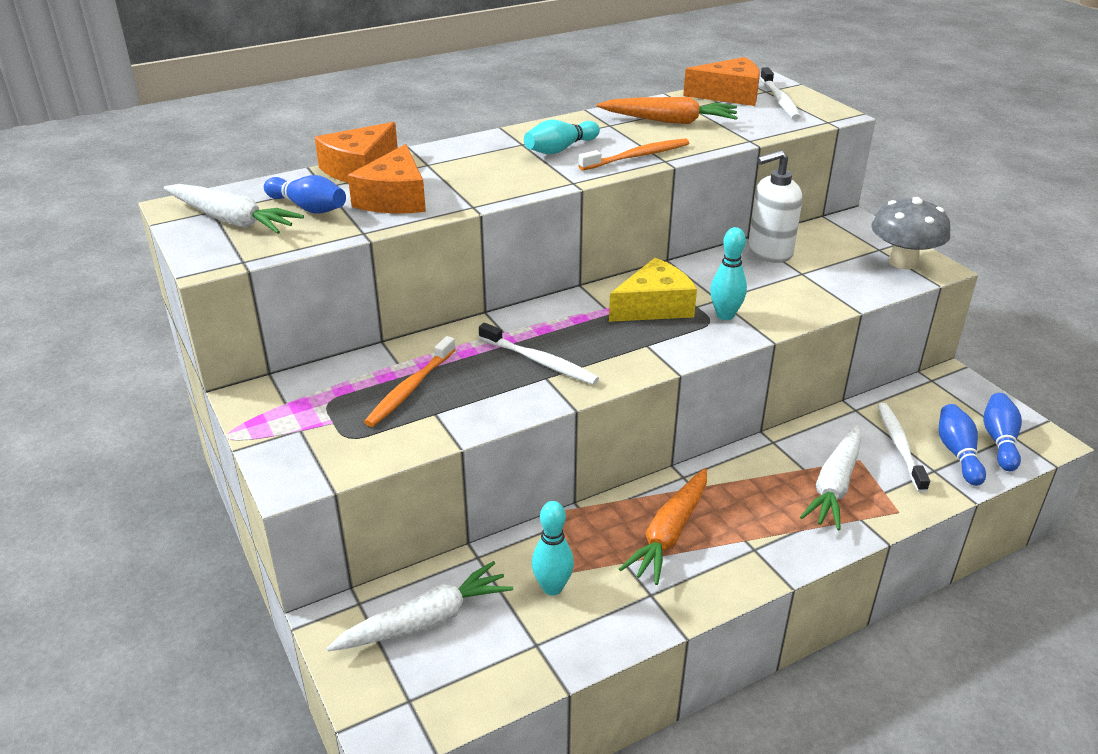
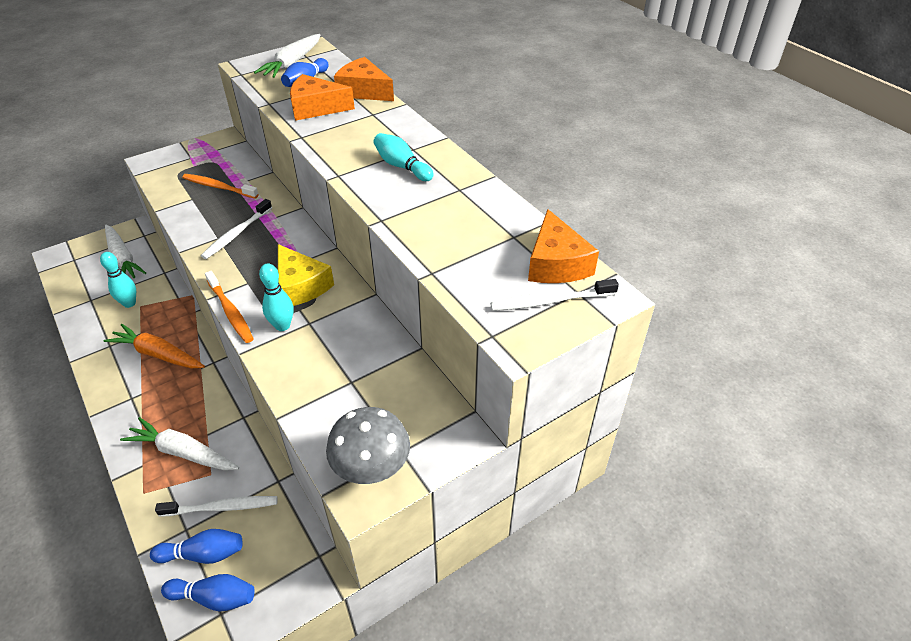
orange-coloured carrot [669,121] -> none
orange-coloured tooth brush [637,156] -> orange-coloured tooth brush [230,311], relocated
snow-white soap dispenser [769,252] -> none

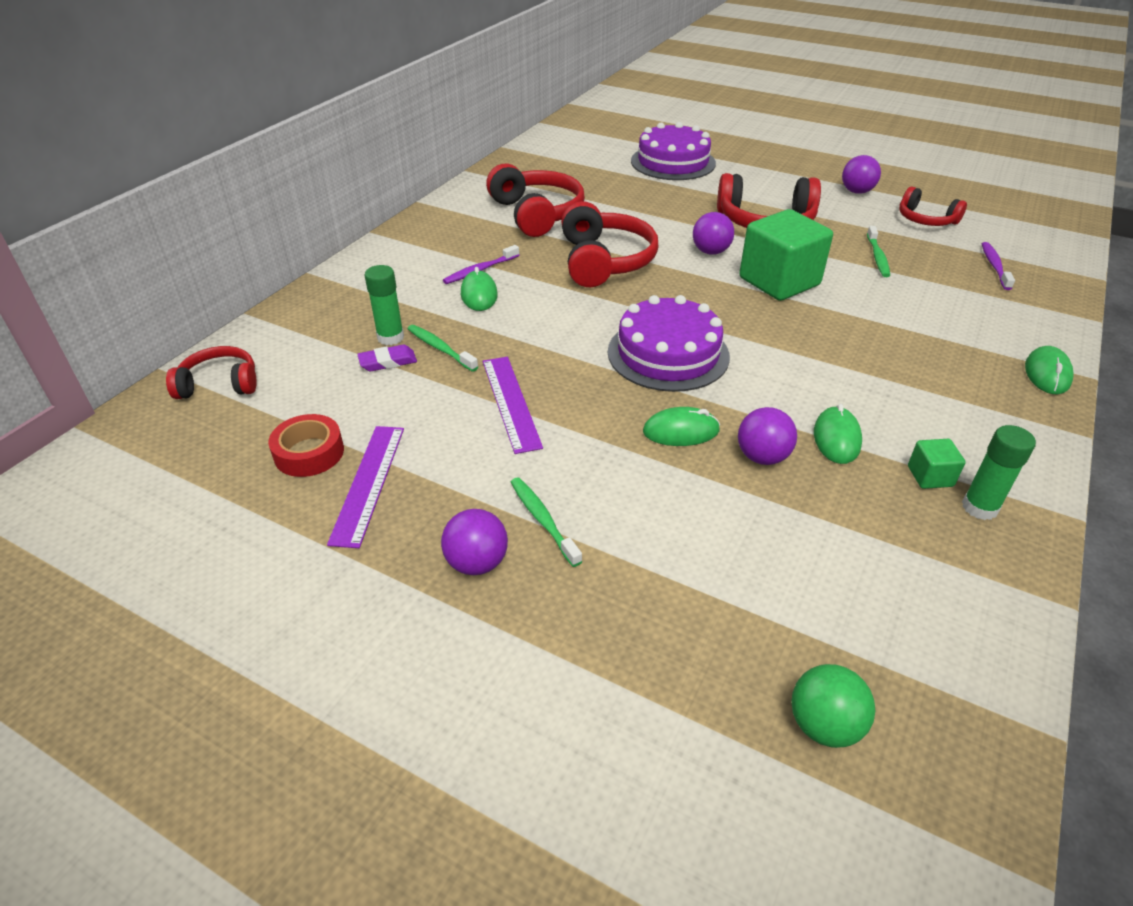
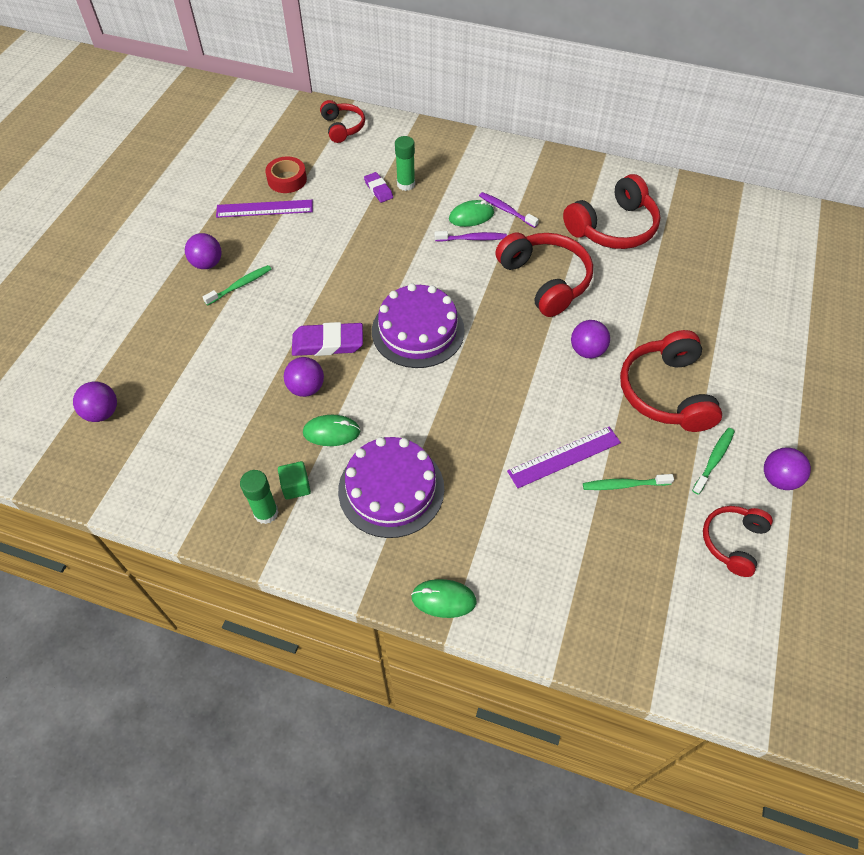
violet layer cake [673,162] -> violet layer cake [391,489], relocated
scarlet headset [604,261] -> scarlet headset [545,280], 105 degrees counterclockwise
leaf-green cube [779,281] -> none
violet tooth brush [994,266] -> violet tooth brush [472,239], relocated
leaf-green tooth brush [440,348] -> leaf-green tooth brush [714,460], relocated
violet straightedge [511,402] -> violet straightedge [564,457], relocated
leaf-green mouse [681,431] -> violet pencil eraser [328,343]
leaf-green ball [824,725] -> violet ball [102,413]

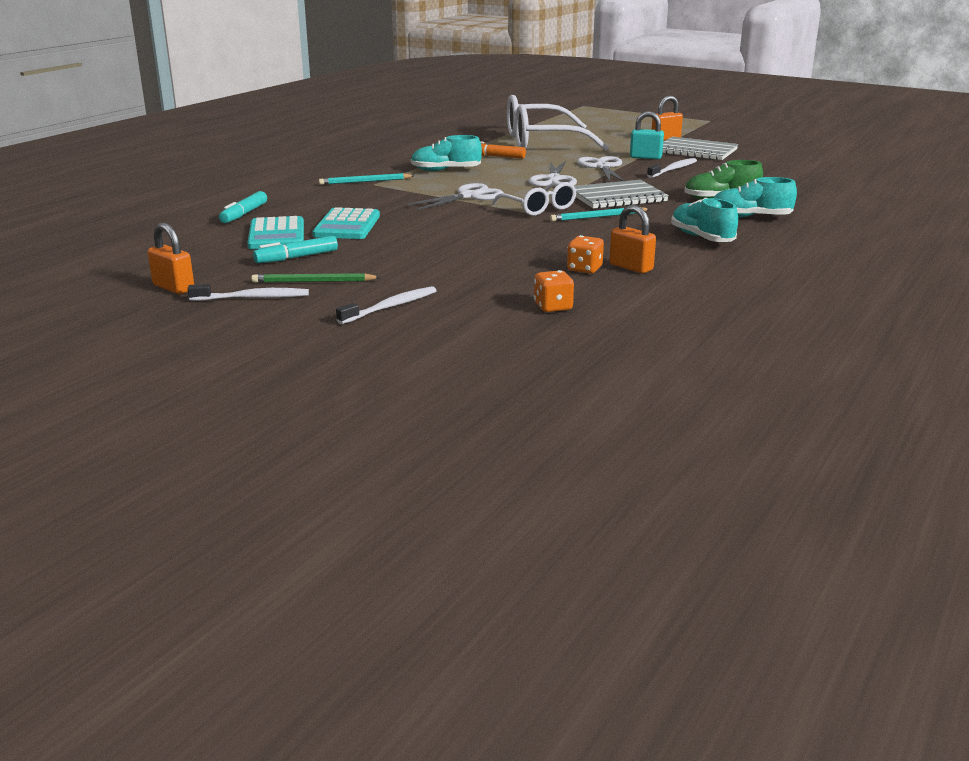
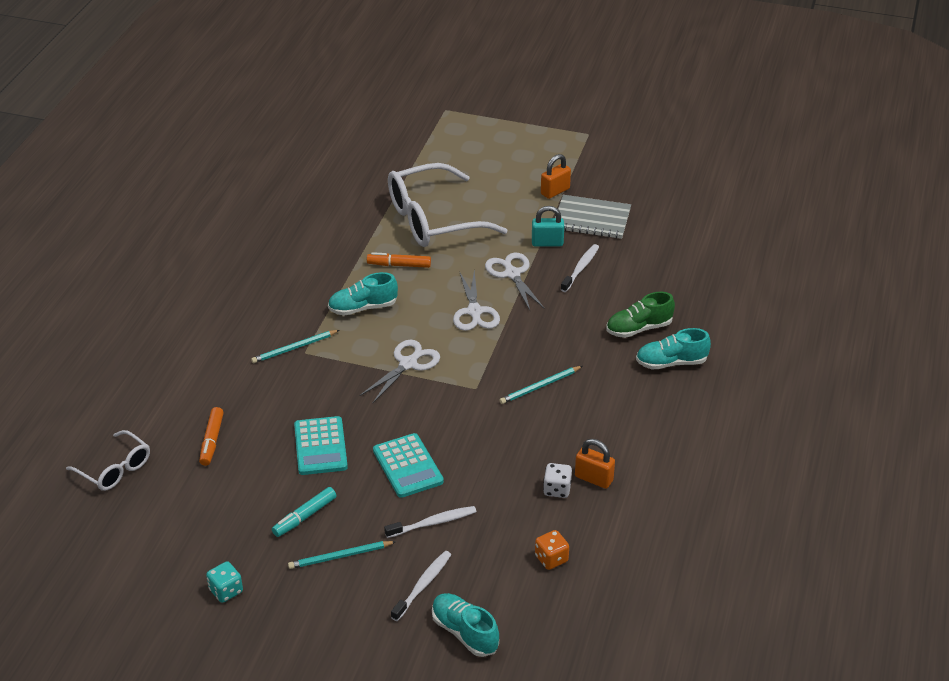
gray notebook [617,197] -> none
snow-white glasses [539,208] -> snow-white glasses [115,469], relocated
aqua marker [244,214] -> orange-coloured marker [212,441]
aqua shoe [702,238] -> aqua shoe [465,632], relocated
aqua pocket calculator [277,235] -> aqua pocket calculator [408,466], relocated
orange-coloured lock [173,287] -> aqua dice [226,591]
orange-coloured dice [584,269] -> snow-white dice [557,489]
leaf-green pencil [313,281] -> aqua pencil [340,556]
snow-white tooth brush [253,298] -> snow-white tooth brush [433,523], relocated

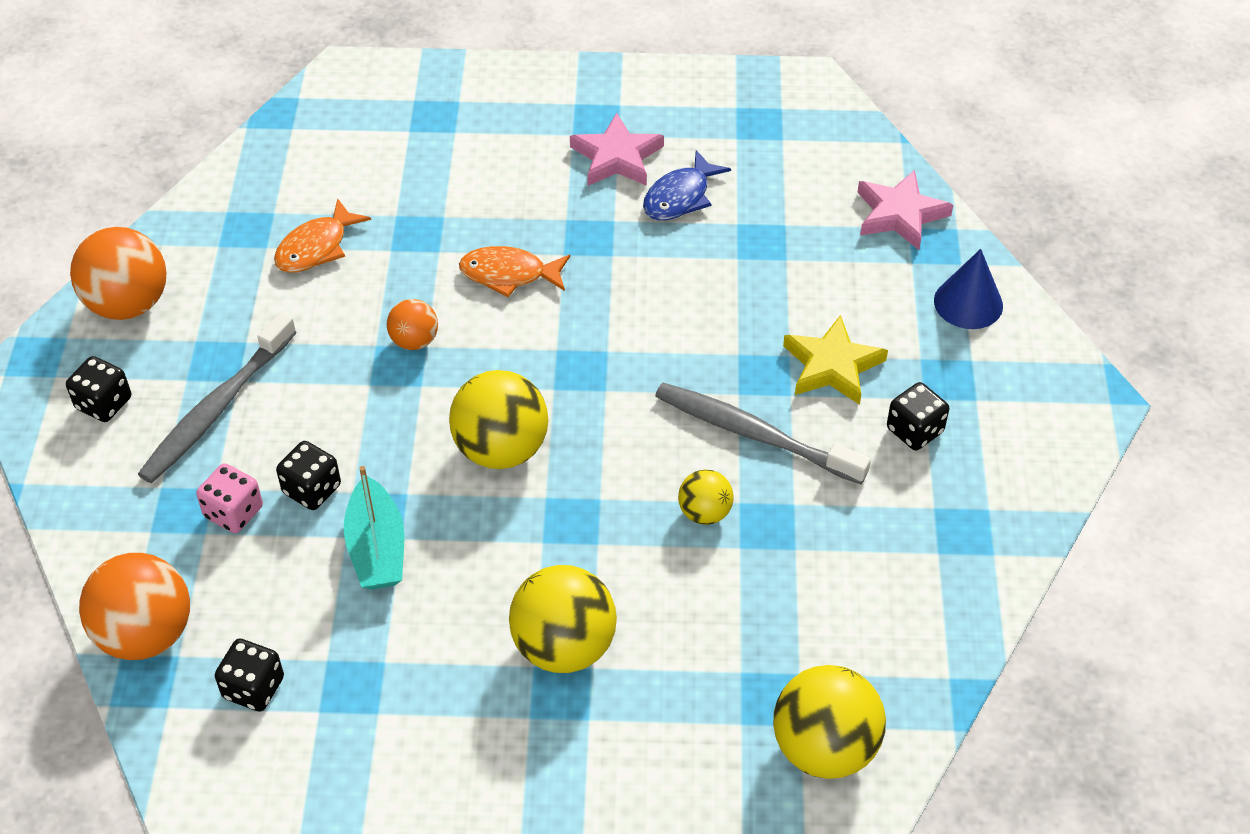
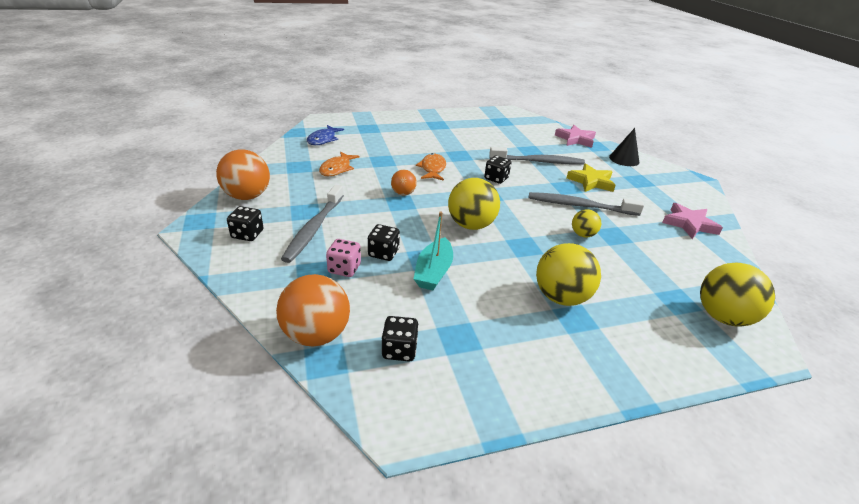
pink star shape [616,157] -> pink star shape [689,224], relocated
cobalt fish figure [680,197] -> cobalt fish figure [323,139], relocated
orange-coloured fish figure [509,274] -> orange-coloured fish figure [432,169], 105 degrees clockwise
cobalt cone [968,303] -> ebony cone [624,159]
ebony dice [914,430] -> ebony dice [496,178], relocated
aqua boat [377,548] -> aqua boat [433,272], 45 degrees clockwise
none -> gray tooth brush [538,162]

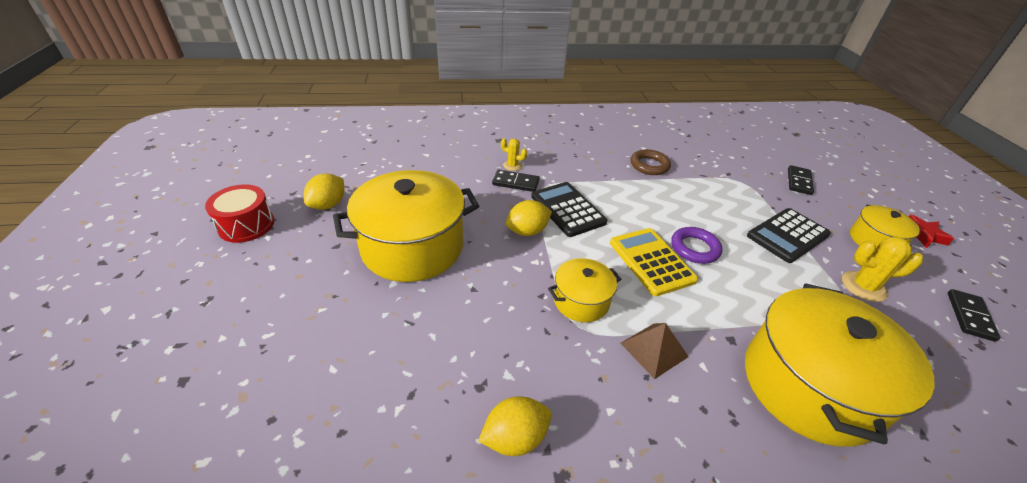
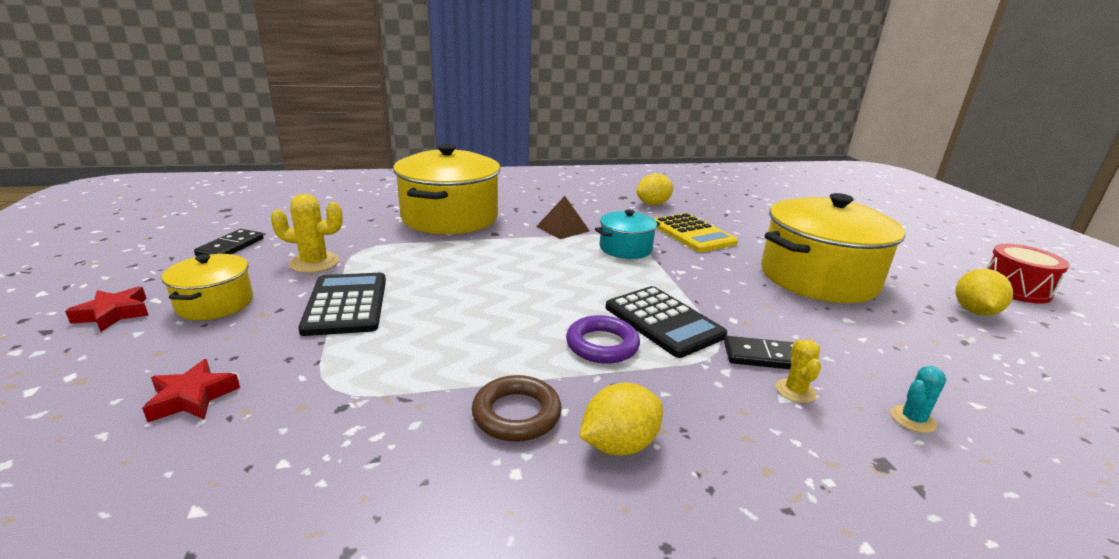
yellow prickly plant [512,165] -> yellow prickly plant [795,391], 75 degrees clockwise
ebony domino piece [799,181] -> scarlet star shape [192,397]
yellow lemon [527,231] -> yellow lemon [619,445], relocated
ebony pocket calculator [787,235] -> ebony pocket calculator [346,304], 60 degrees counterclockwise
violet ring [694,248] -> violet ring [602,345], relocated
yellow pocket calculator [651,261] -> yellow pocket calculator [692,234], relocated
yellow pot [581,301] -> aqua pot [625,248]
none -> aqua prickly plant [912,419]

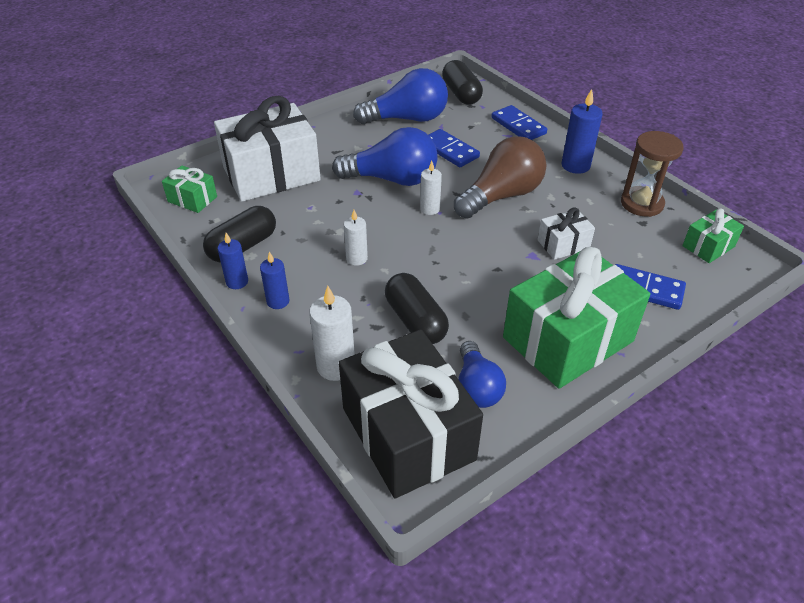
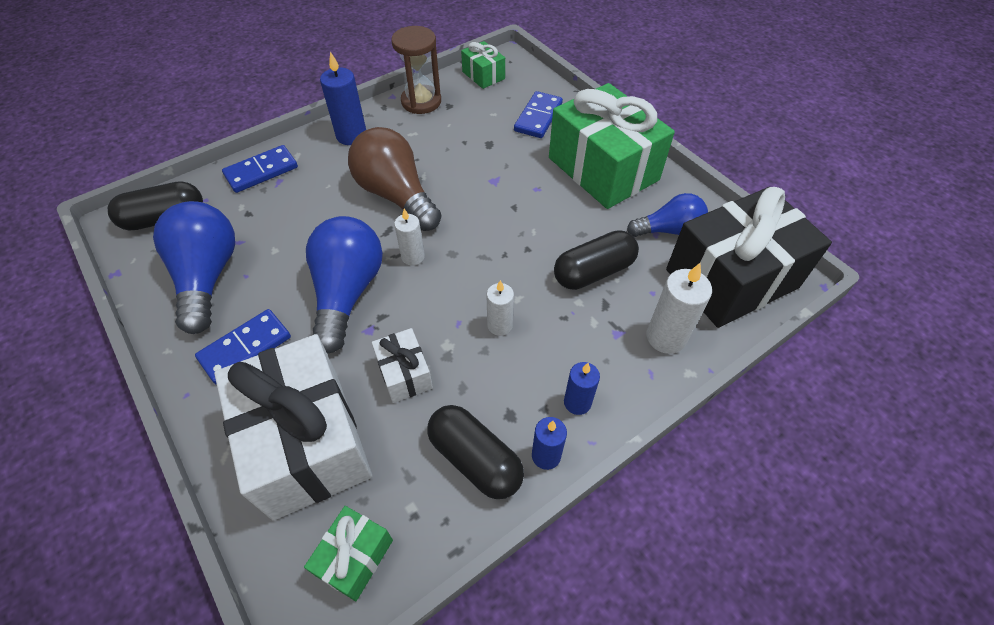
cobalt domino piece [449,151] -> cobalt domino piece [245,348], relocated
snow-white wrapped gift [563,244] -> snow-white wrapped gift [404,373], relocated

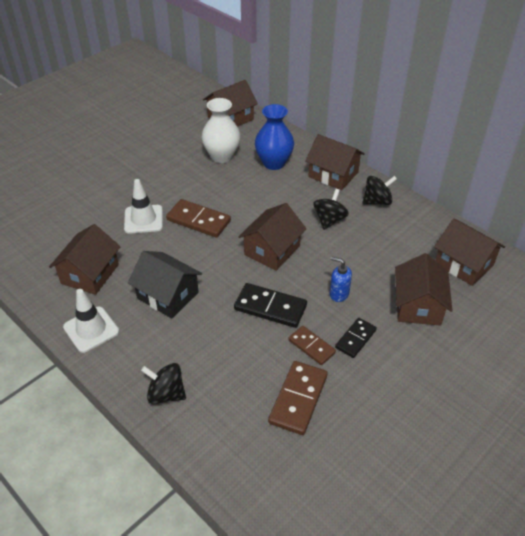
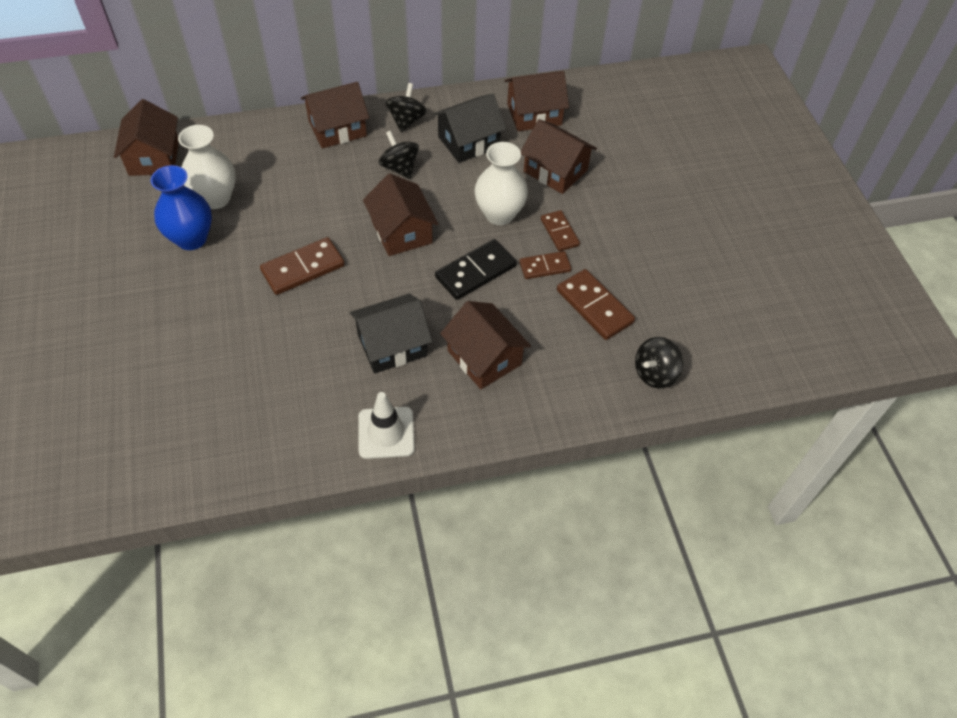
cobalt tall vase [274,163] -> cobalt tall vase [191,239], relocated
snow-white road cone [143,219] -> none
russet cottage [90,274] -> russet cottage [484,357], relocated
cobalt soap dispenser [338,294] -> snow-white tall vase [499,214]
ebony domino piece [355,339] -> russet domino piece [559,232]
ebony toy top [166,394] -> ebony toy top [655,373], relocated
none -> ebony cottage [469,142]

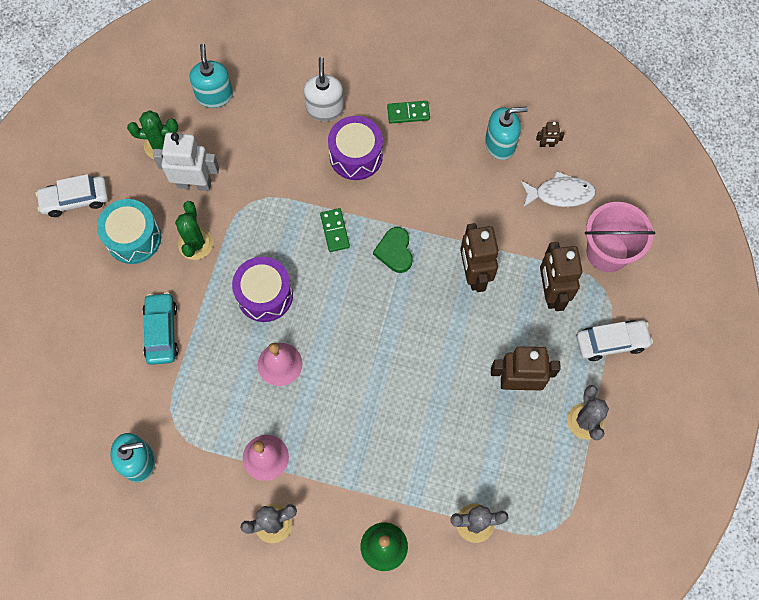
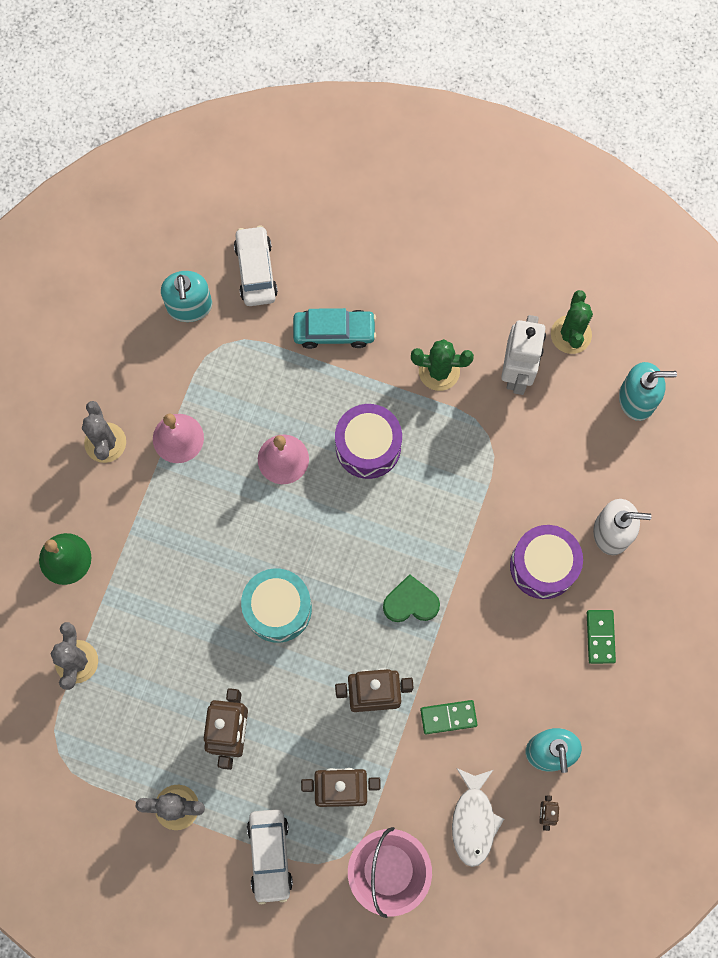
snow-white automobile [75,199] -> snow-white automobile [256,270], relocated
aqua snare drum [133,238] -> aqua snare drum [278,608], relocated
leaf-green domino piece [335,231] -> leaf-green domino piece [448,717], relocated

